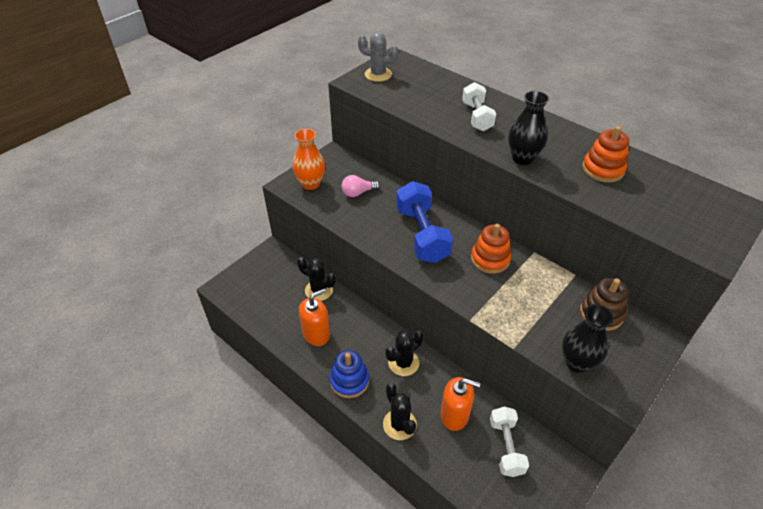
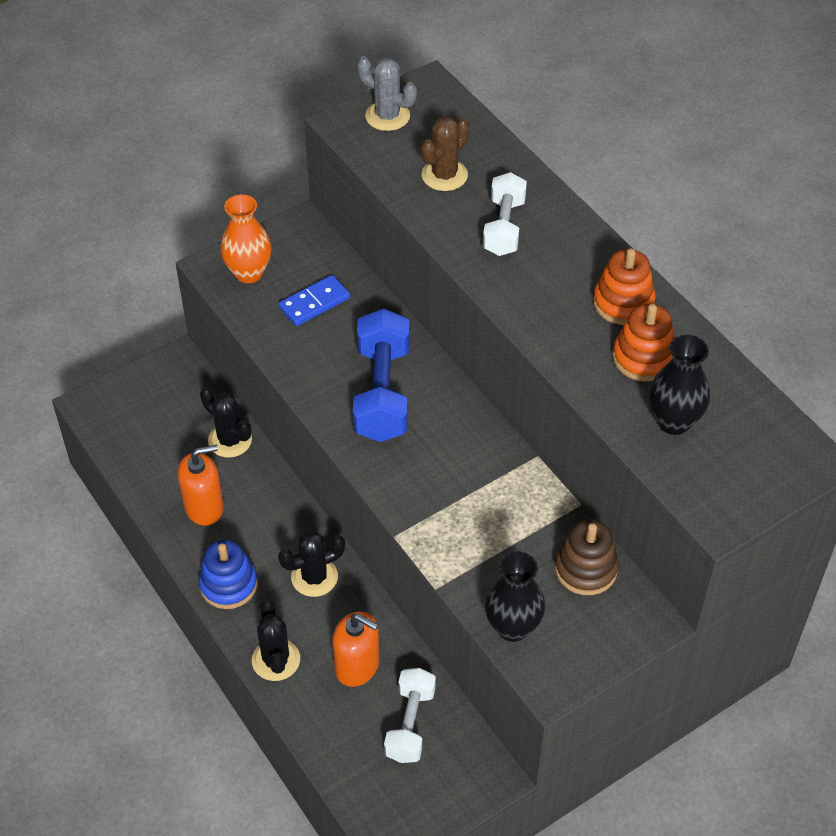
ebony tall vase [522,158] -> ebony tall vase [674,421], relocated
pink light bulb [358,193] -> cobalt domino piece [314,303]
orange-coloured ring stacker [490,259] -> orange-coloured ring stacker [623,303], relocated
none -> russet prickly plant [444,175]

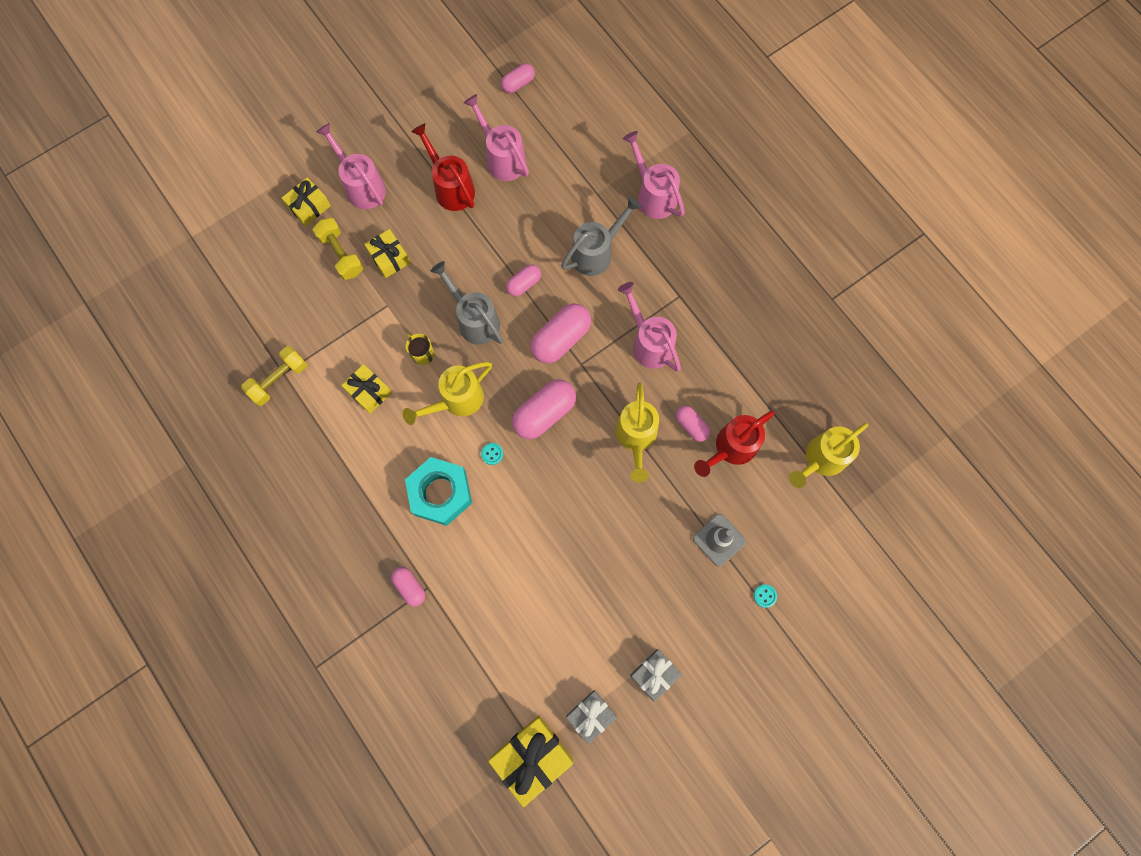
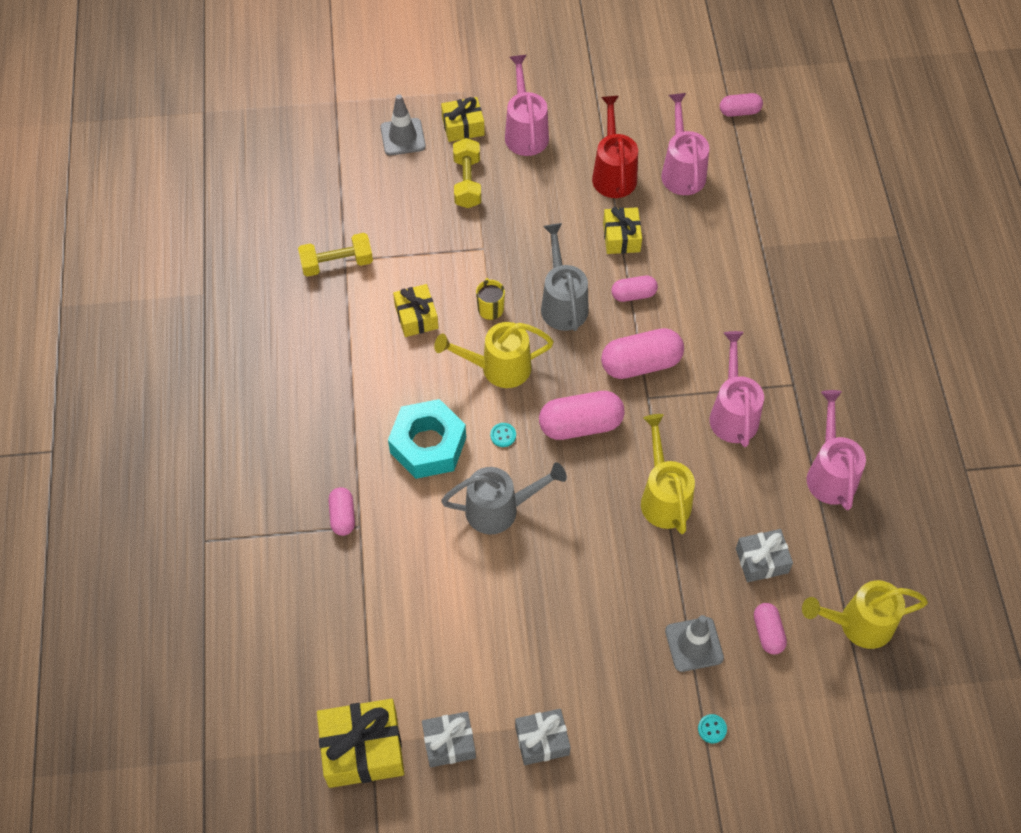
pink watering pot [653,195] -> pink watering pot [830,473], relocated
gray watering pot [596,253] -> gray watering pot [500,509], relocated
yellow wrapped gift [389,257] -> yellow wrapped gift [621,237], relocated
yellow watering pot [636,437] -> yellow watering pot [663,496], 135 degrees clockwise
pink capsule [691,426] -> pink capsule [768,632], relocated
scarlet watering pot [731,448] -> gray wrapped gift [761,560]
none -> gray road cone [403,137]

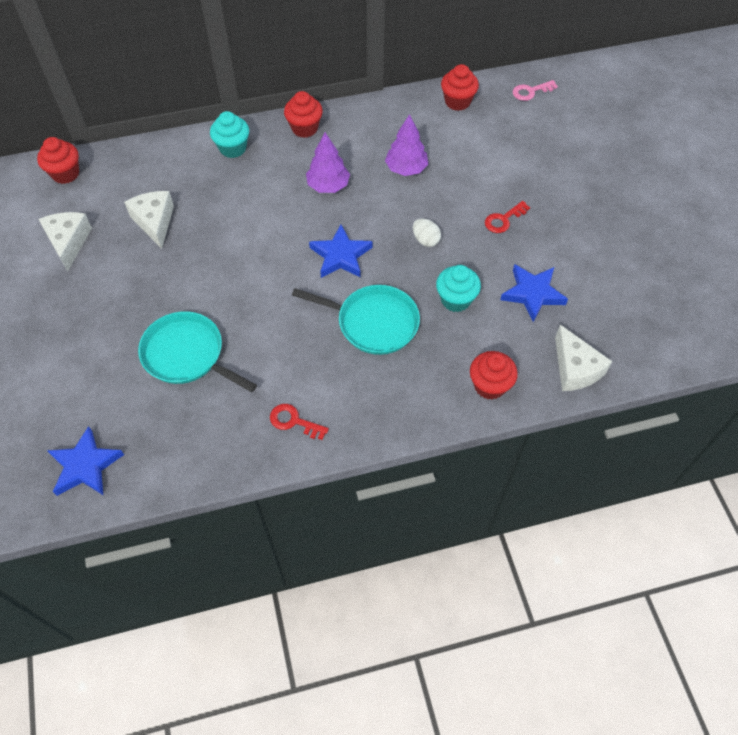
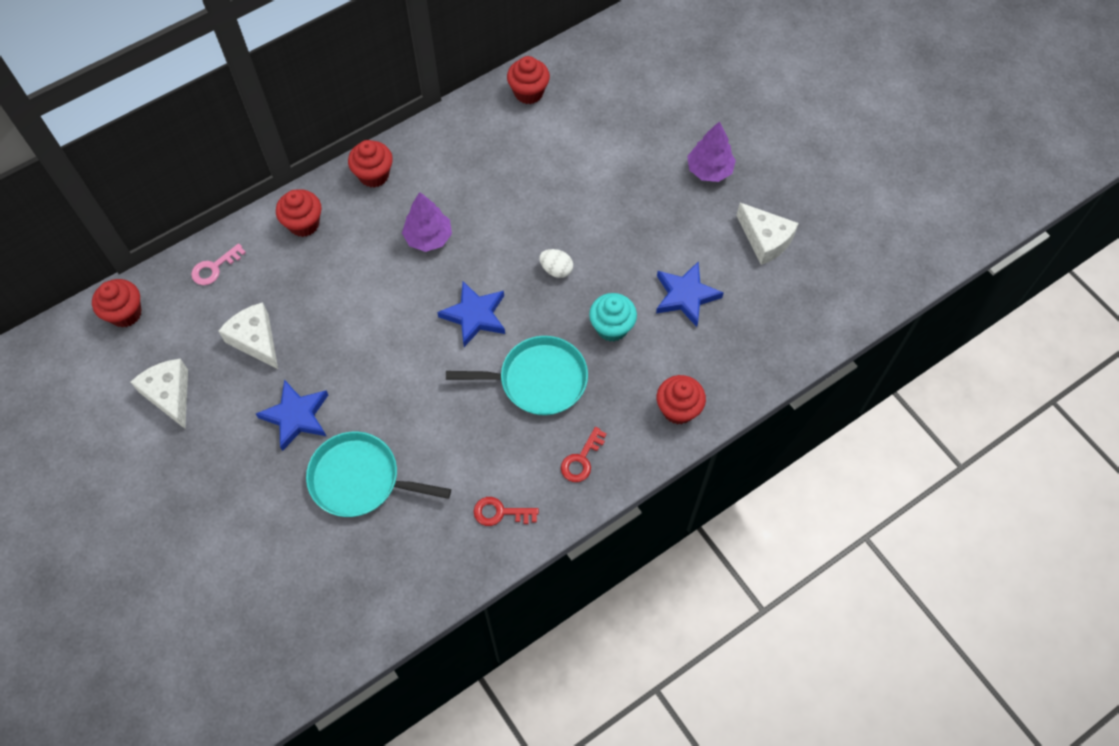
pink key [530,91] -> pink key [214,268], relocated
aqua fairy cake [233,148] -> scarlet fairy cake [304,224]
violet tree [406,169] -> violet tree [709,170], relocated
scarlet key [503,220] -> scarlet key [581,460], relocated
snow-white cheese [575,368] -> snow-white cheese [765,240], relocated
cobalt star shape [85,466] -> cobalt star shape [296,416], relocated

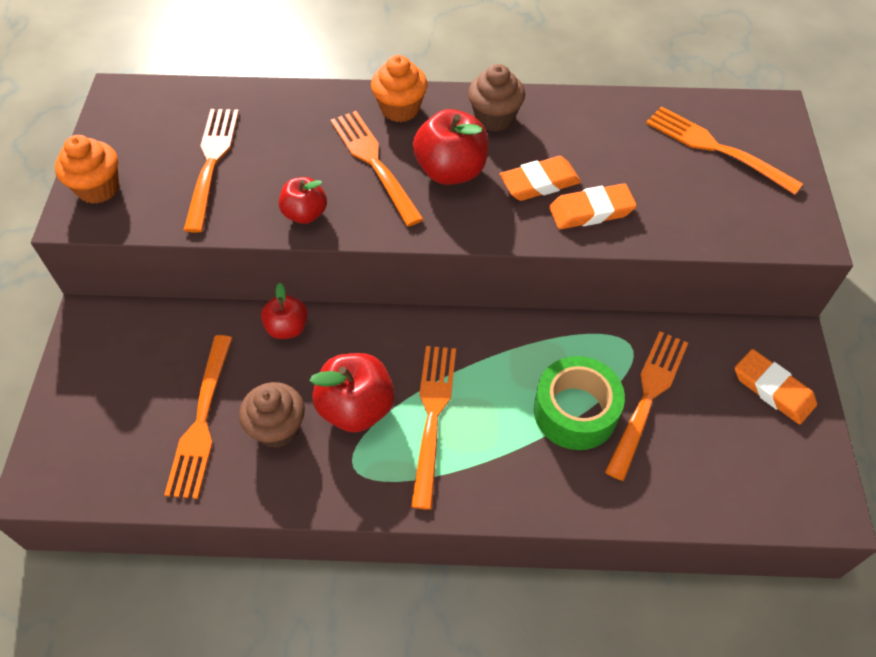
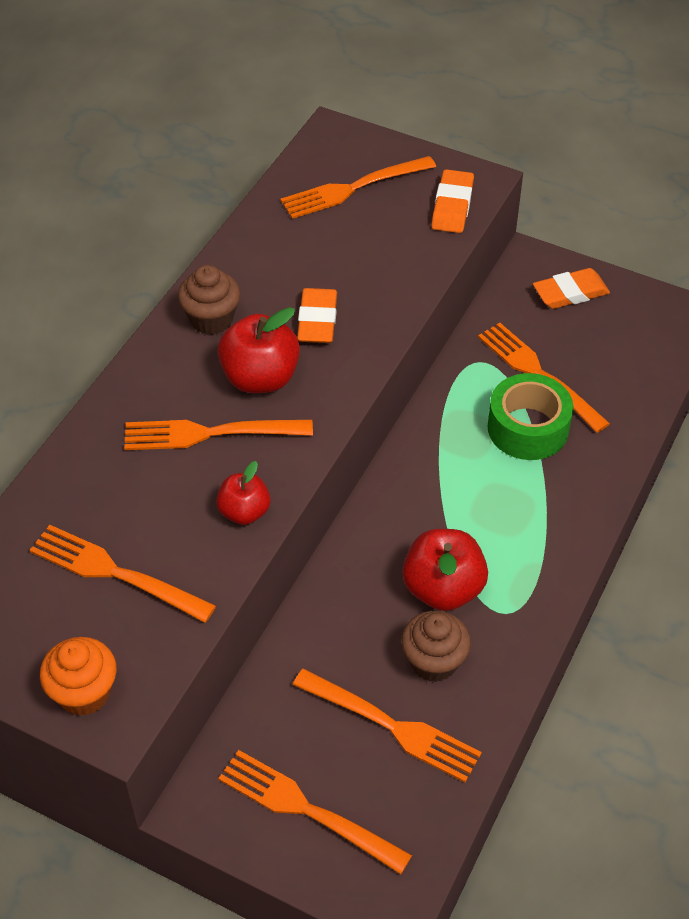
orange-coloured fairy cake [400,109] -> none
orange-coloured pencil eraser [591,211] -> orange-coloured pencil eraser [452,206], relocated
scarlet apple [287,328] -> none
orange-coloured table fork [432,416] -> orange-coloured table fork [306,809], relocated

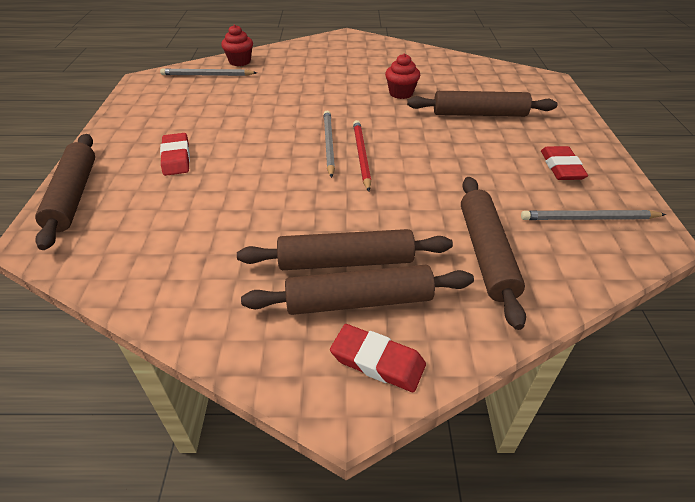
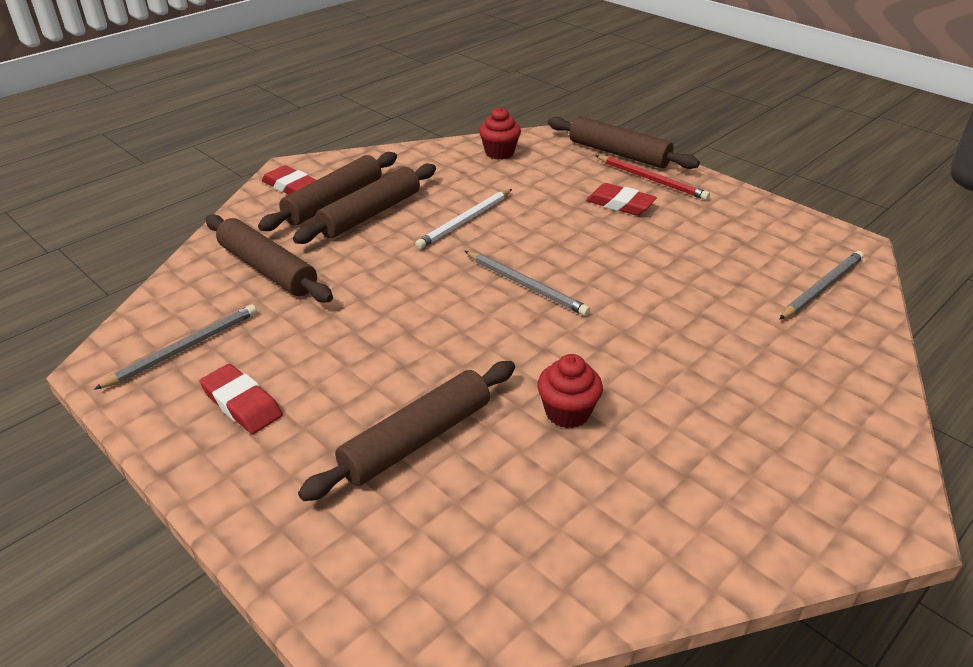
scarlet fairy cake [240,61] -> scarlet fairy cake [499,153], relocated
scarlet pencil [361,156] -> scarlet pencil [652,180], relocated
scarlet pencil eraser [377,361] -> scarlet pencil eraser [291,186], 60 degrees clockwise
none -> snow-white pencil [465,221]

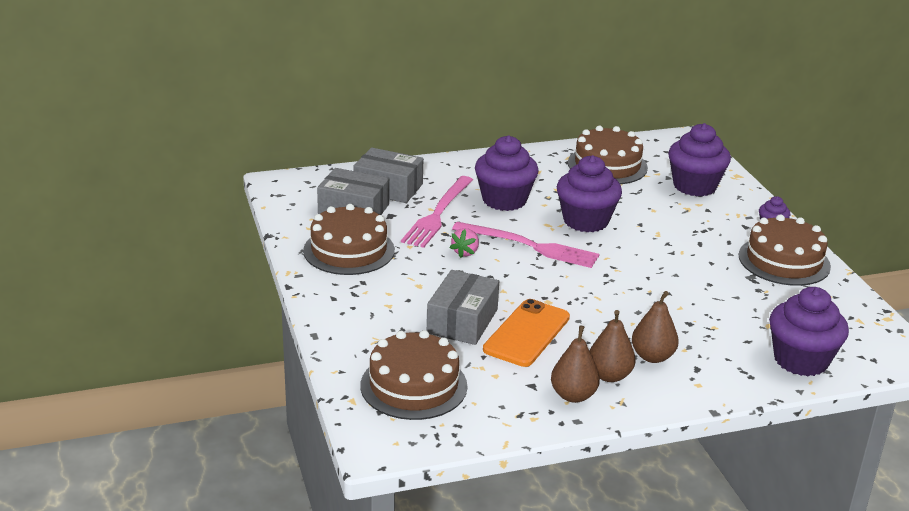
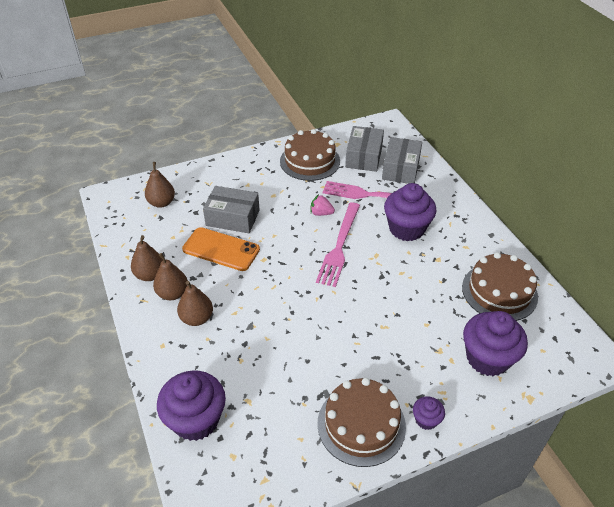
violet fairy cake [585,221] -> none
russet layer cake [413,385] -> russet pear [161,203]

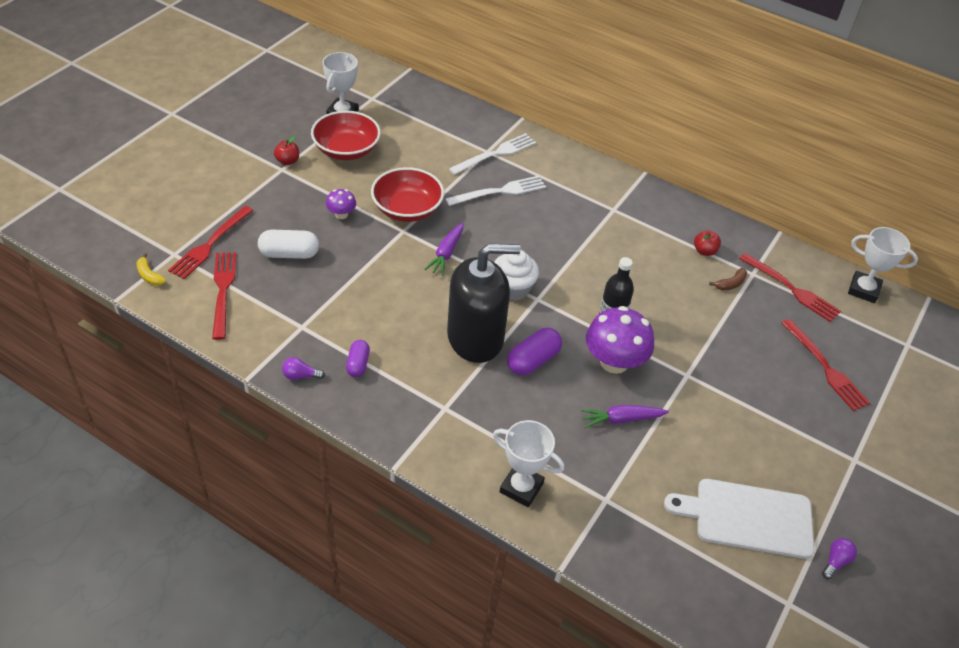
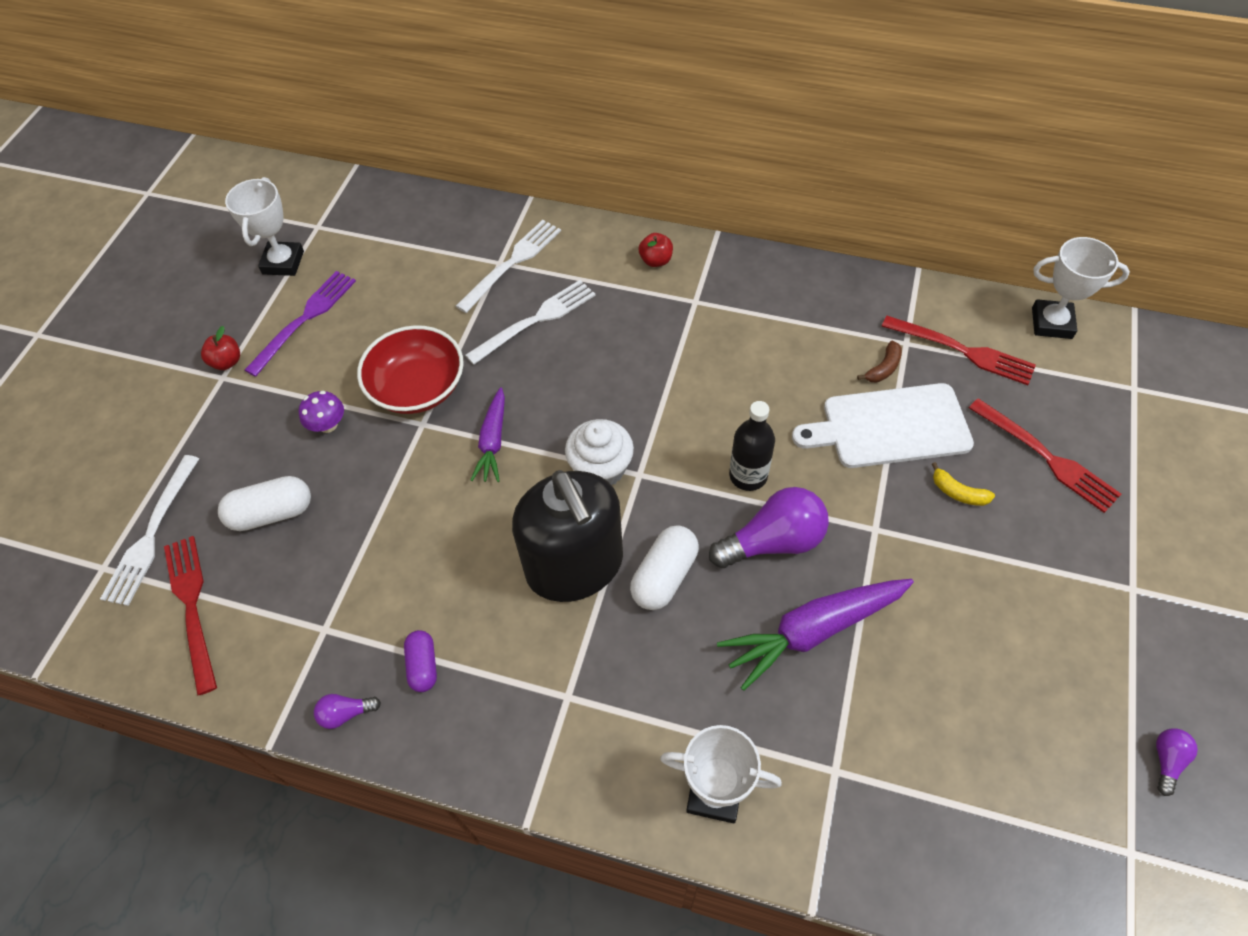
scarlet serving bowl [346,150] -> violet table fork [305,318]
scarlet table fork [210,245] -> snow-white table fork [151,535]
scarlet apple [704,251] -> scarlet apple [656,260], relocated
ebony soap dispenser [475,338] -> ebony soap dispenser [575,565], 90 degrees clockwise
yellow banana fruit [149,275] -> yellow banana fruit [958,492], relocated
violet fungus [614,362] -> violet light bulb [773,541]
violet capsule [533,360] -> snow-white capsule [664,576]
violet carrot [621,419] -> violet carrot [813,631], x1.65
snow-white bread board [748,517] -> snow-white bread board [889,427], relocated

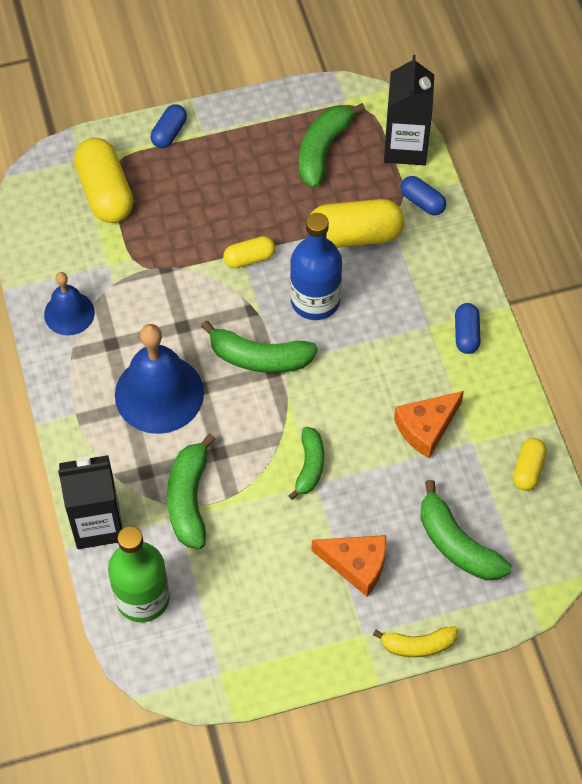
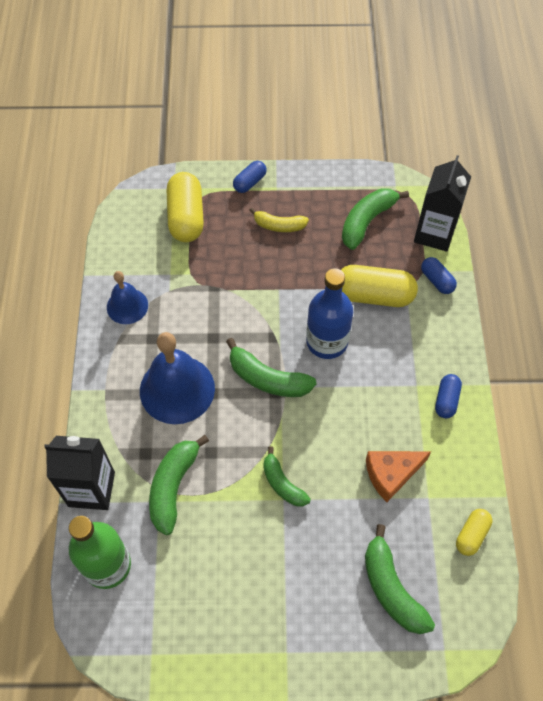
yellow capsule [249,258] -> none
leaf-green banana fruit [309,466] -> leaf-green banana fruit [282,483], 120 degrees clockwise
orange-coloured cheese [356,565] -> none
yellow banana fruit [418,645] -> yellow banana fruit [279,226], relocated

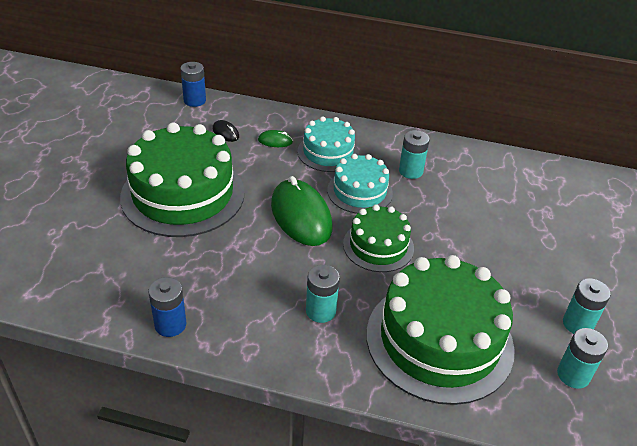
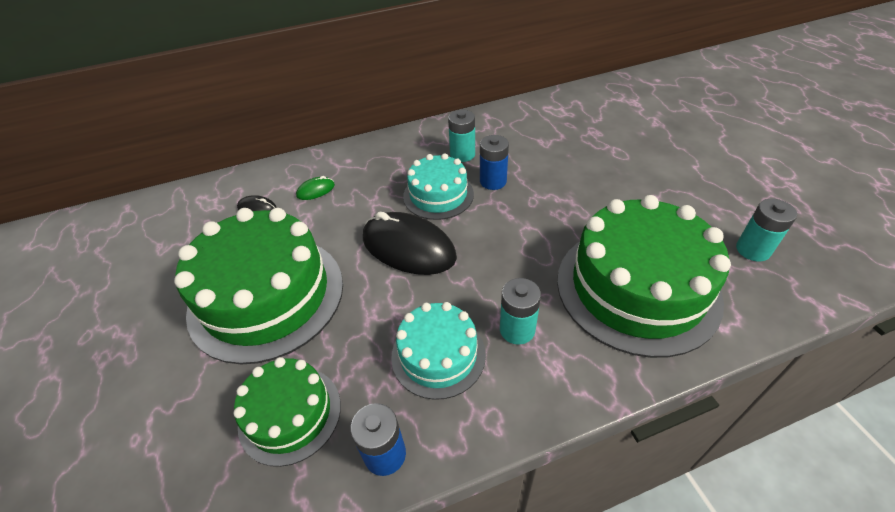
cobalt AA battery [194,100] -> cobalt AA battery [493,181], relocated
aqua layer cake [328,152] -> aqua layer cake [438,355], relocated
leaf-green mouse [301,216] -> ebony mouse [408,248]
leaf-green layer cake [378,246] -> leaf-green layer cake [290,414], relocated
aqua AA battery [577,324] -> none

